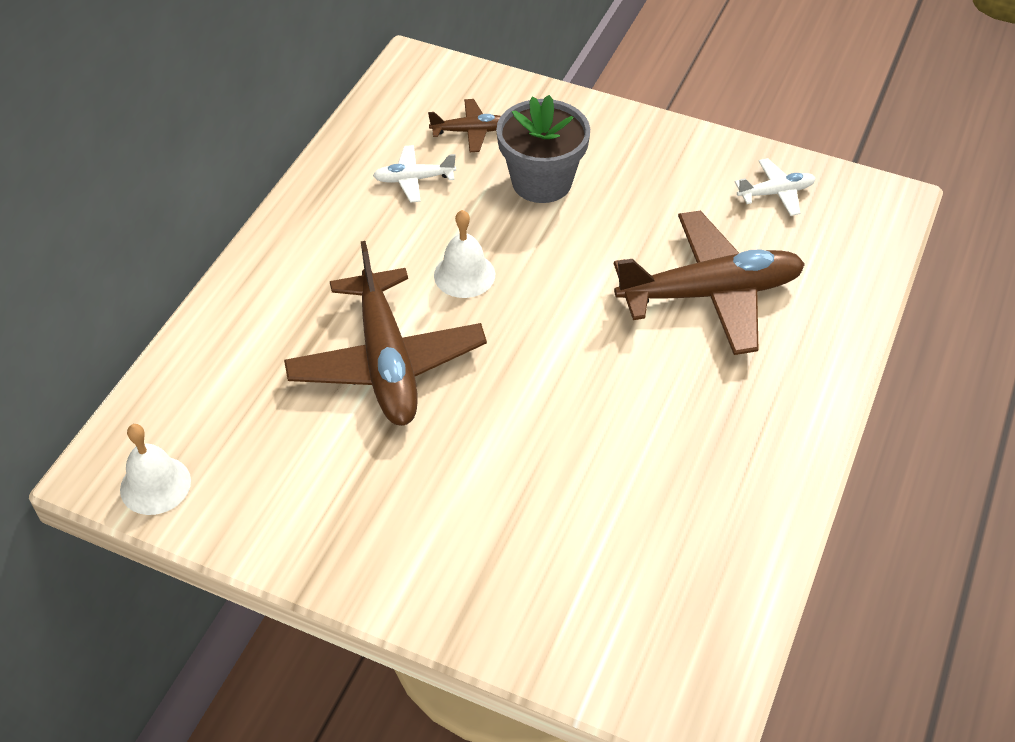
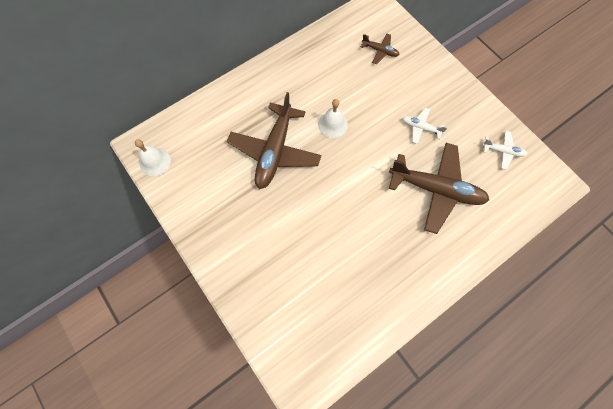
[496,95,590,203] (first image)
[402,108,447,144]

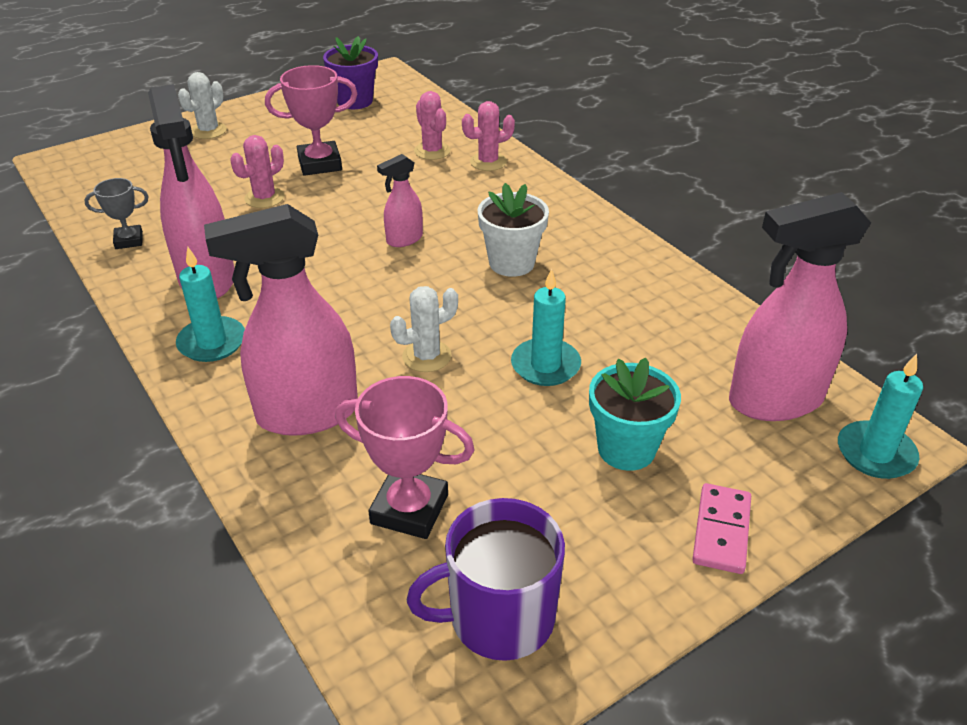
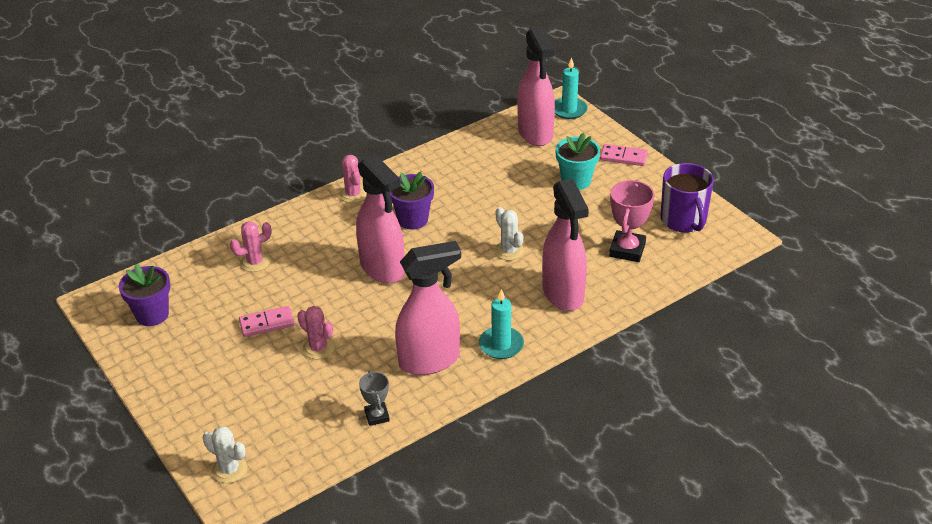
[511,268,581,386] (first image)
[203,426,247,483]
[339,155,367,203]
[239,306,295,337]
[390,172,434,229]
[356,154,405,284]

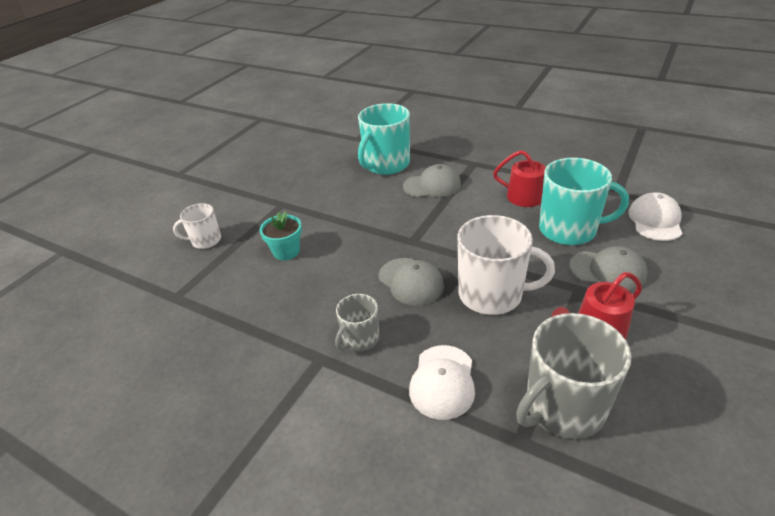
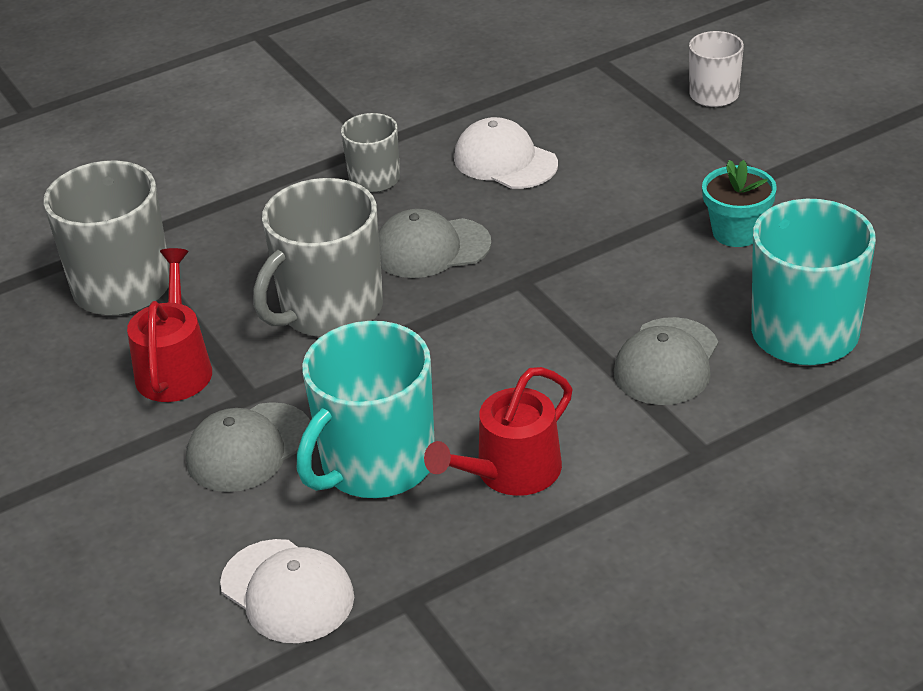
[702,160,777,247]
[454,117,558,189]
[253,178,383,337]

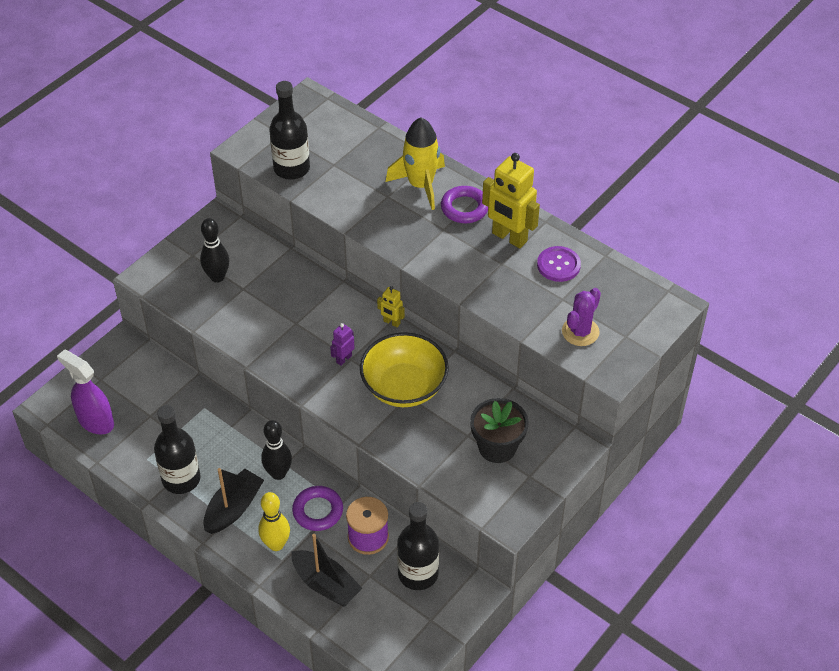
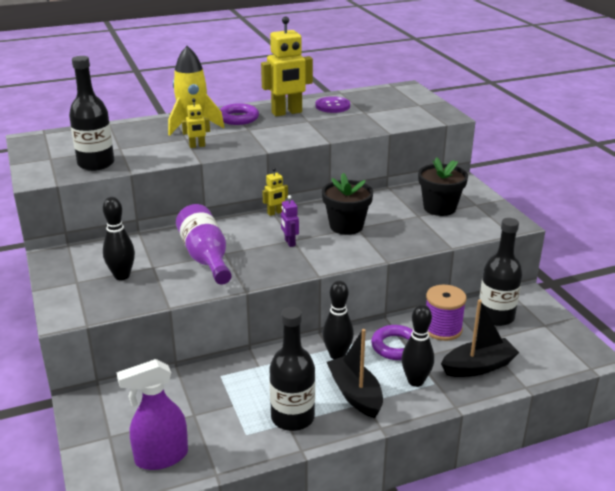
[562,288,601,346] (first image)
[176,204,232,285]
[182,98,210,148]
[322,173,373,235]
[402,304,434,387]

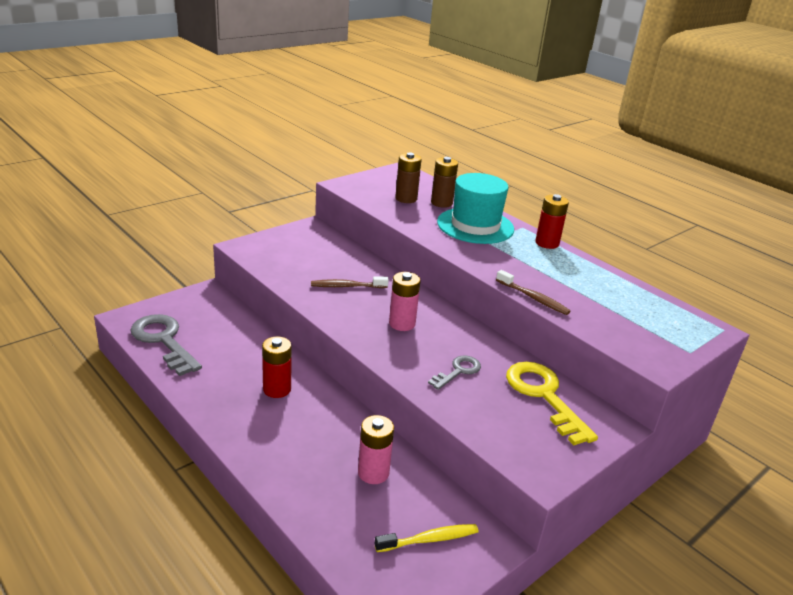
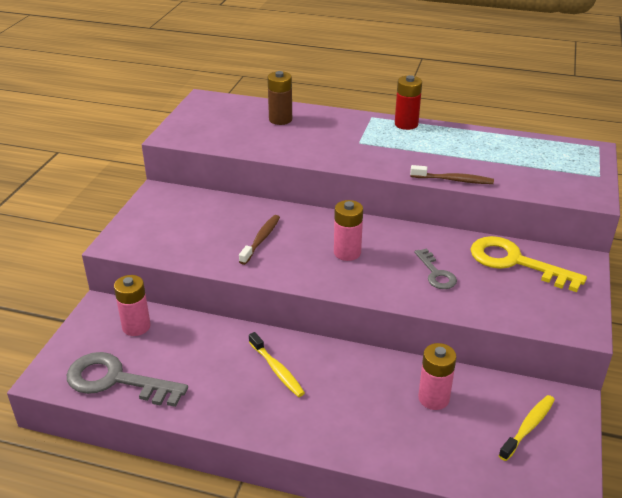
[395,153,422,203] (first image)
[437,173,514,244] (first image)
[114,275,151,336]
[249,332,305,397]
[239,215,280,265]
[414,248,457,289]

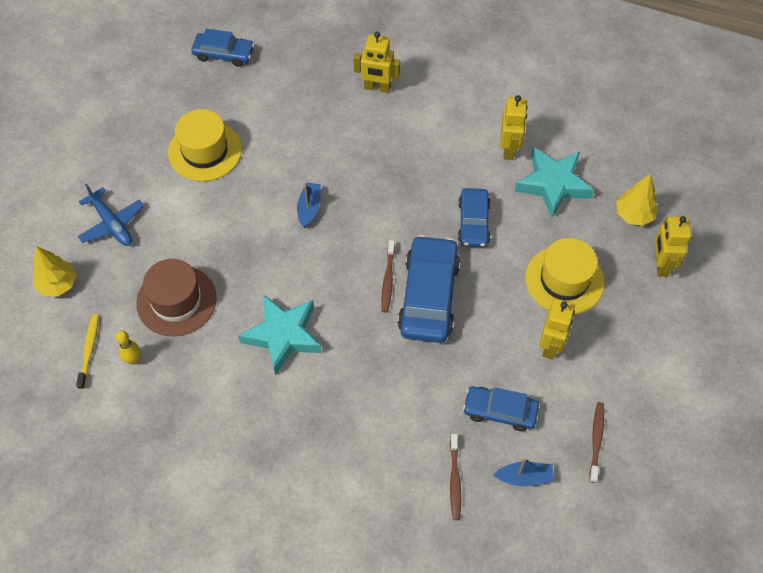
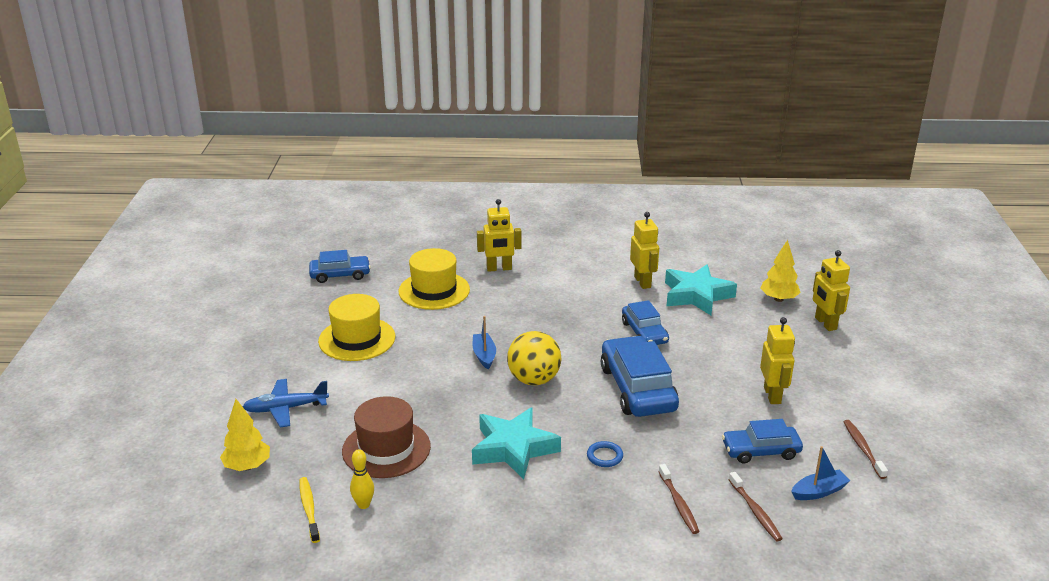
[507,331,561,385]
[587,441,623,467]
[658,464,700,534]
[399,248,470,310]
[243,379,329,427]

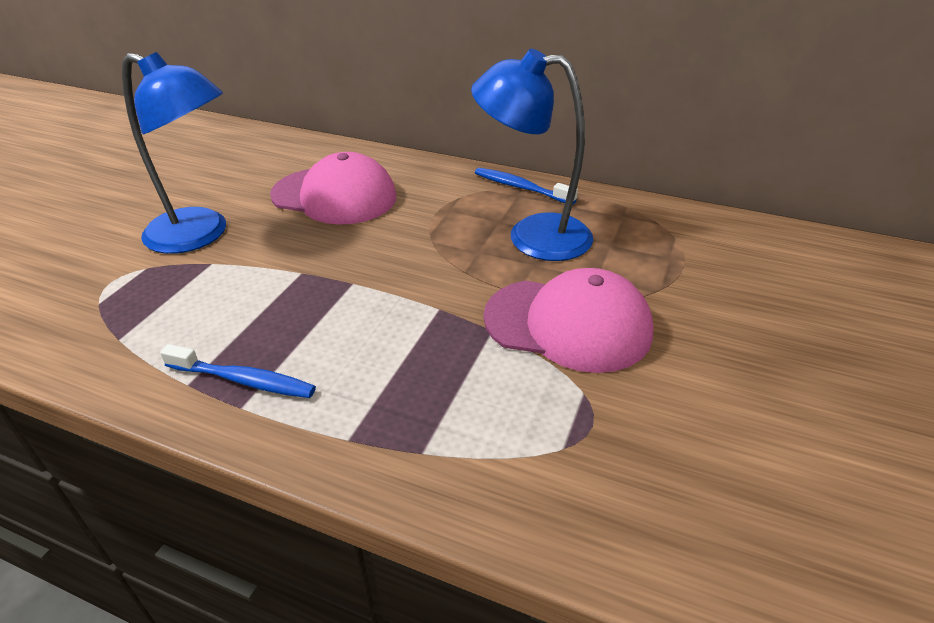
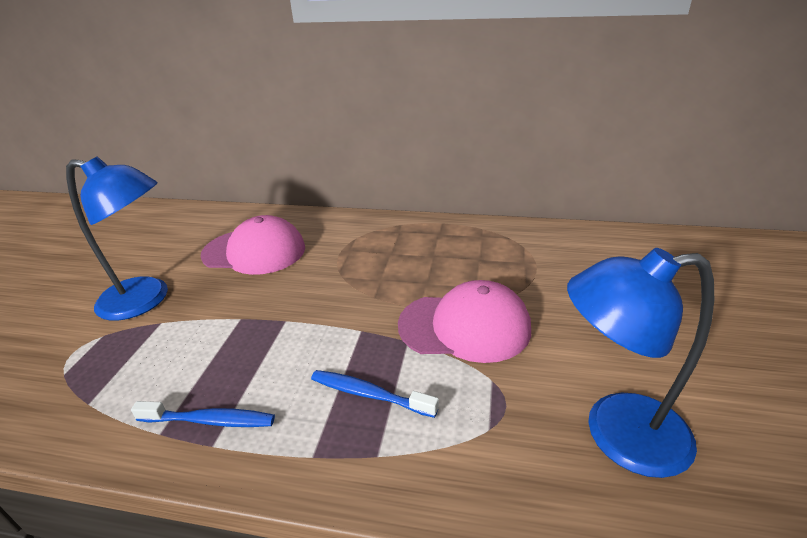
[567,248,714,478]
[311,370,439,418]

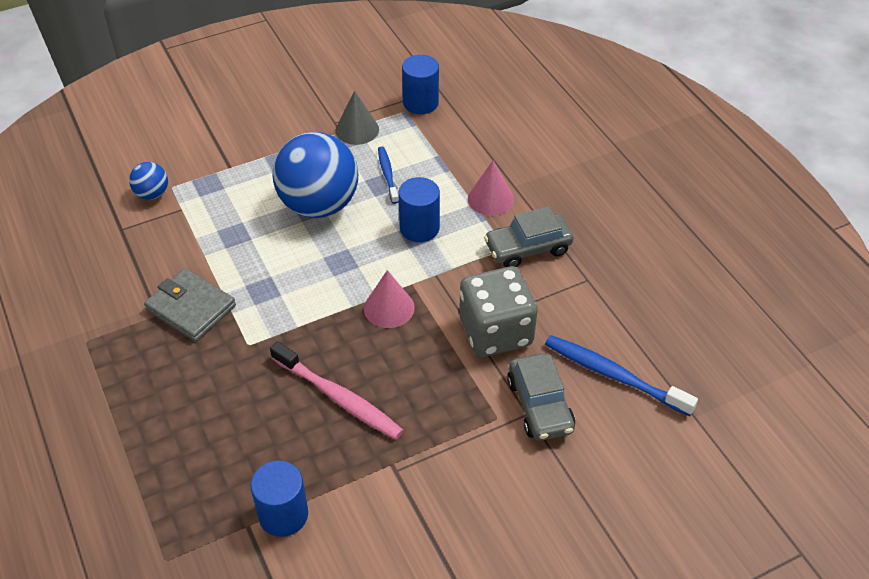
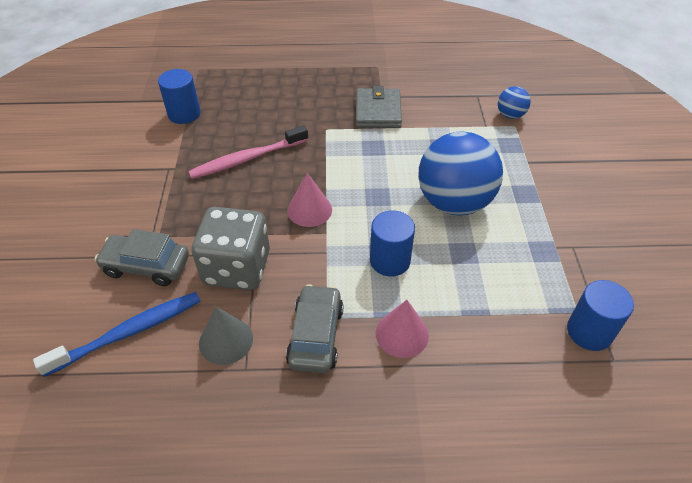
[378,147,399,204] (first image)
[199,307,253,365]
[356,86,402,128]

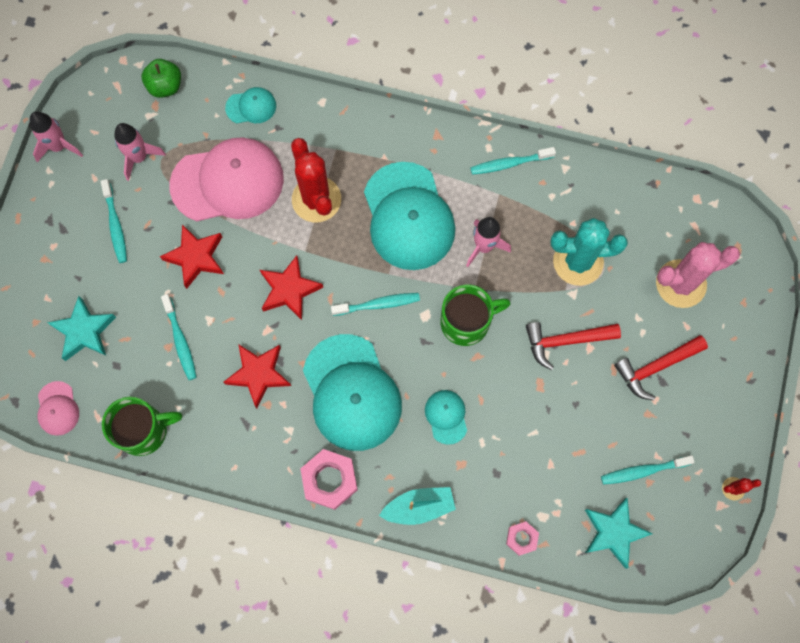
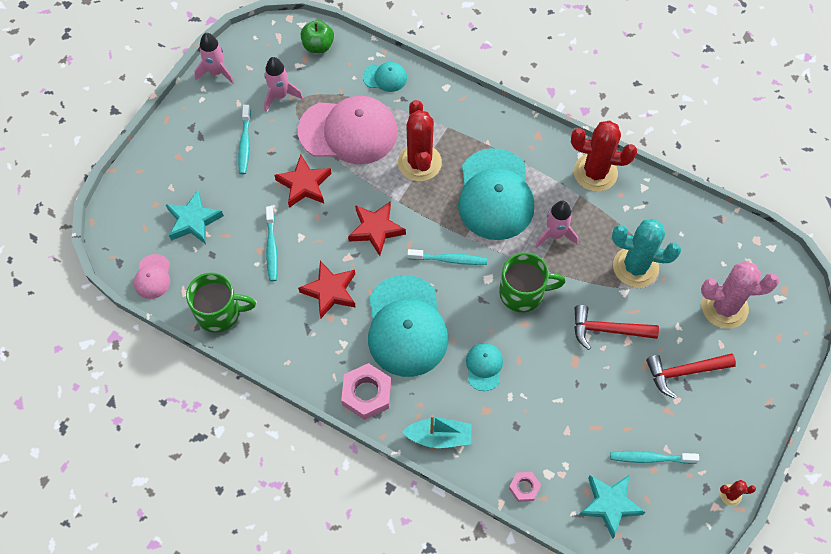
[571,121,637,192]

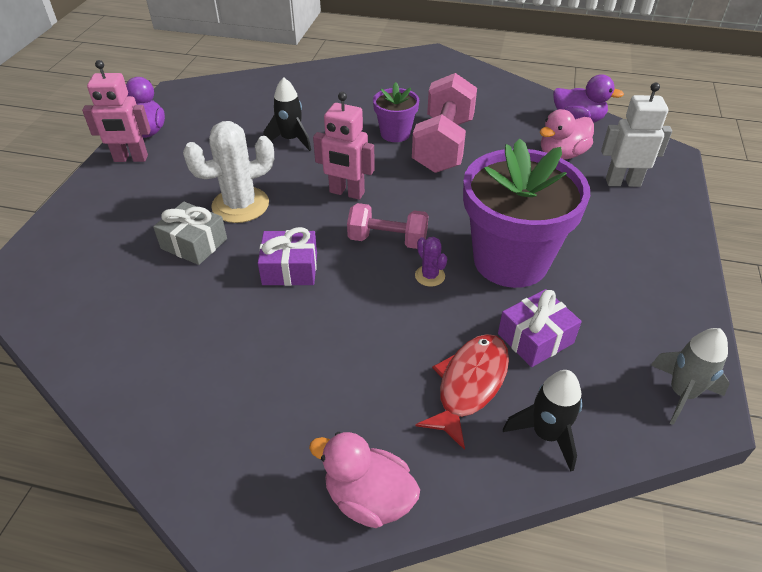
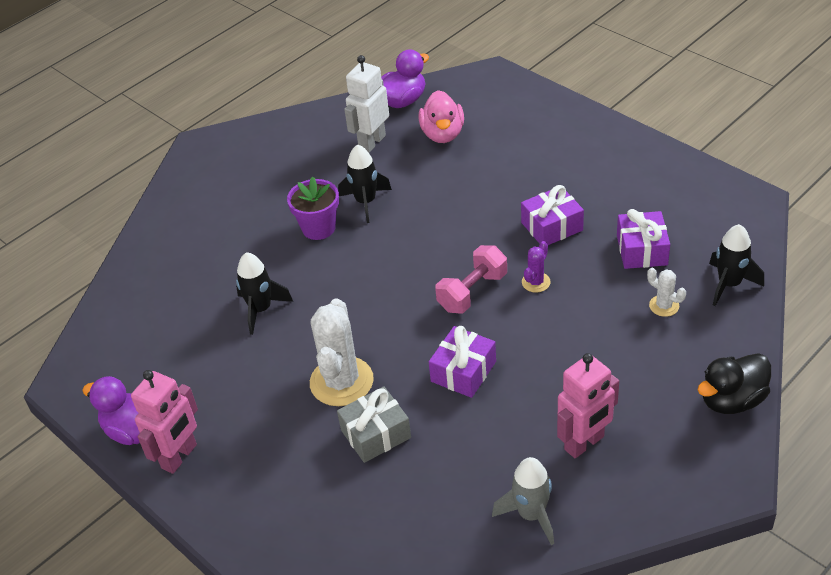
[557,353,619,458]
[344,55,389,153]
[492,457,554,545]
[338,144,392,223]
[647,268,686,317]
[521,185,584,245]
[698,353,771,414]
[522,241,551,293]

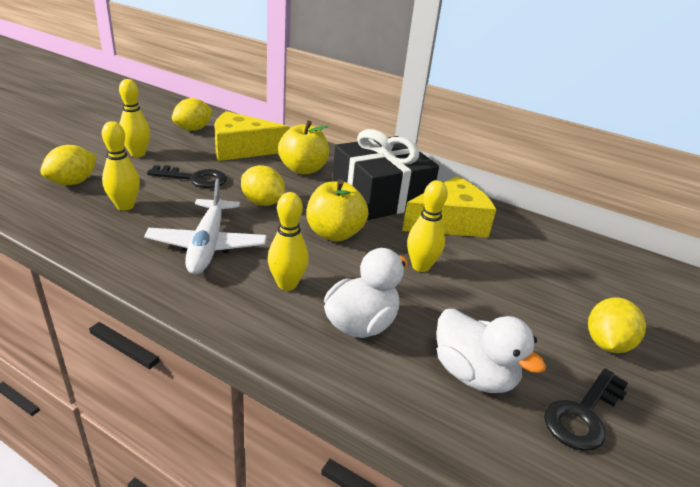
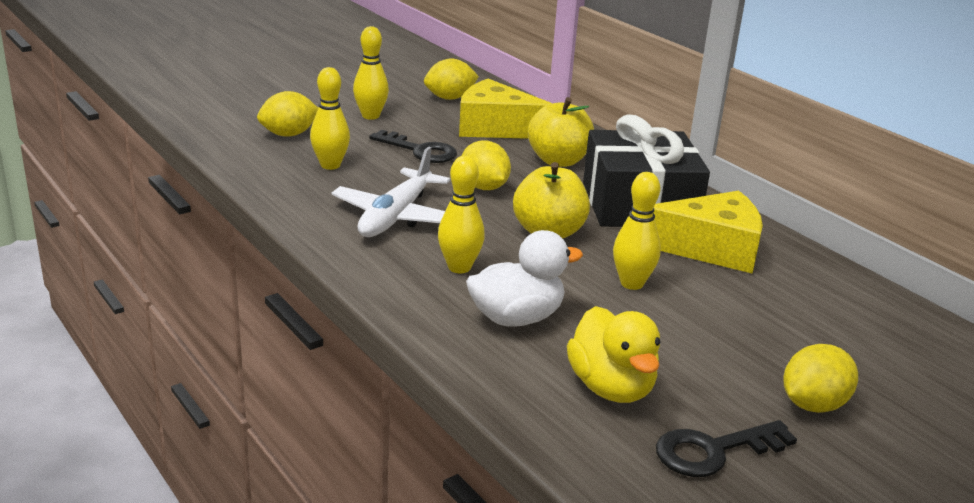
[567,306,660,403]

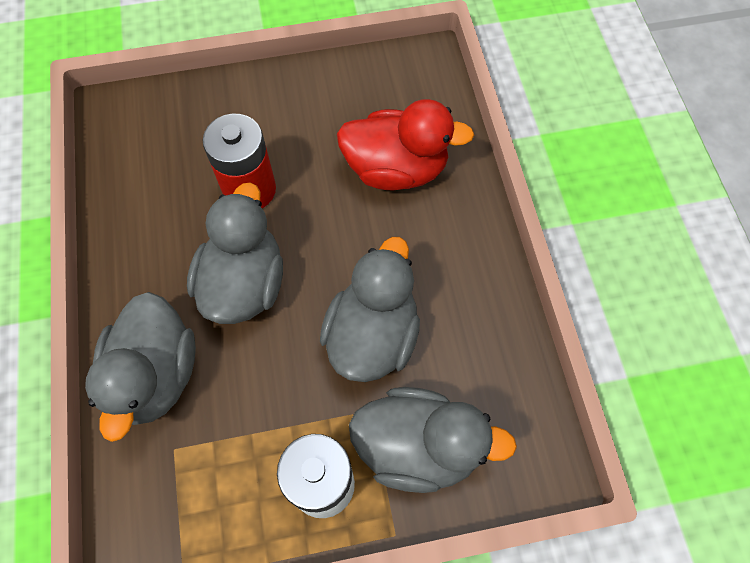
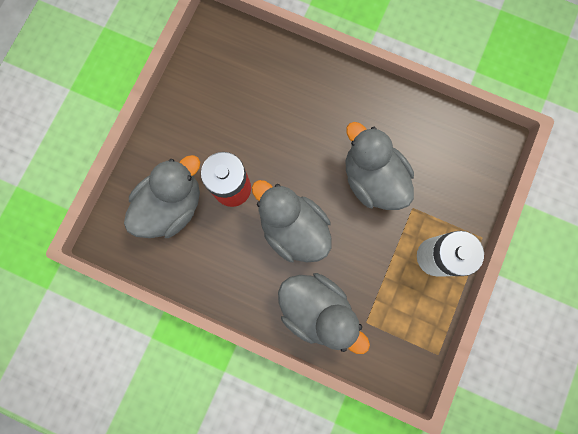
[337,99,474,190] (first image)
[124,155,200,238]

